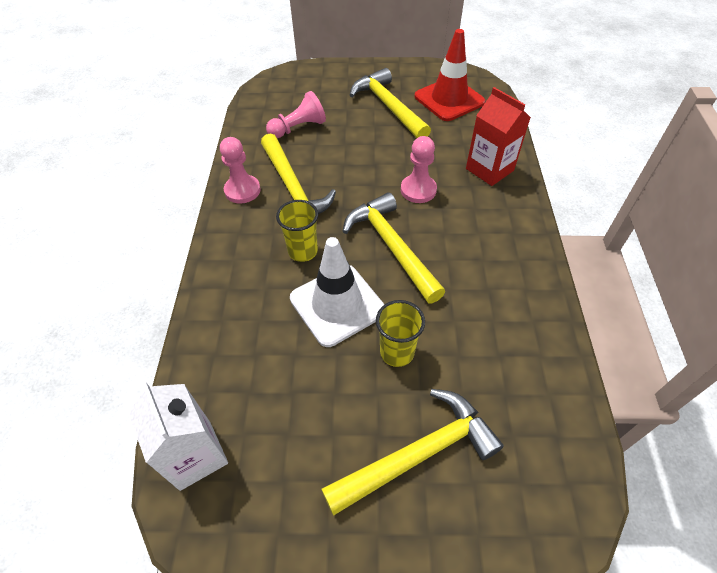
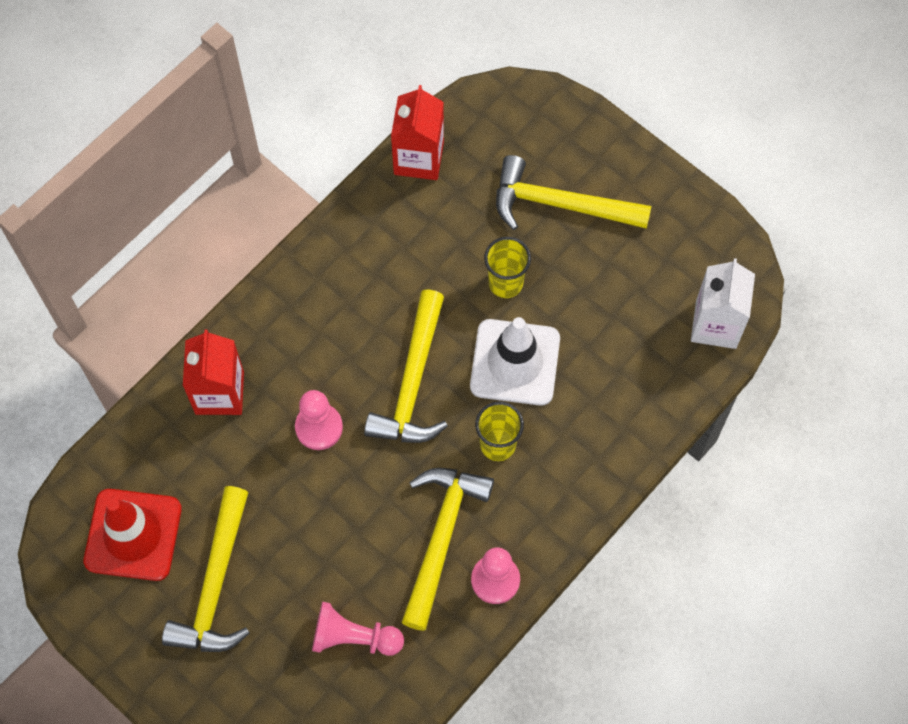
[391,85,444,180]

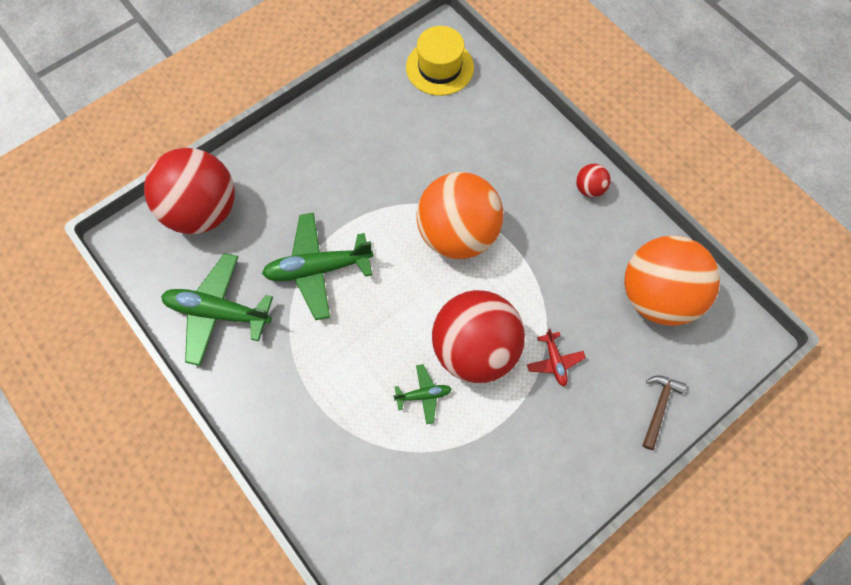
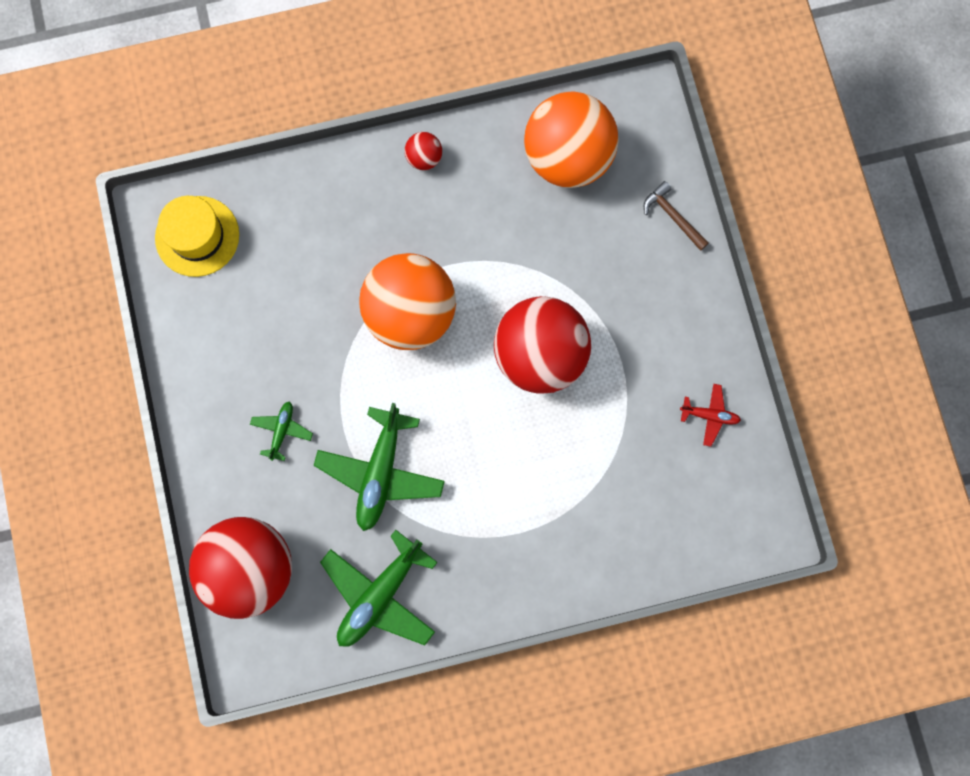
[250,401,313,461]
[680,384,741,447]

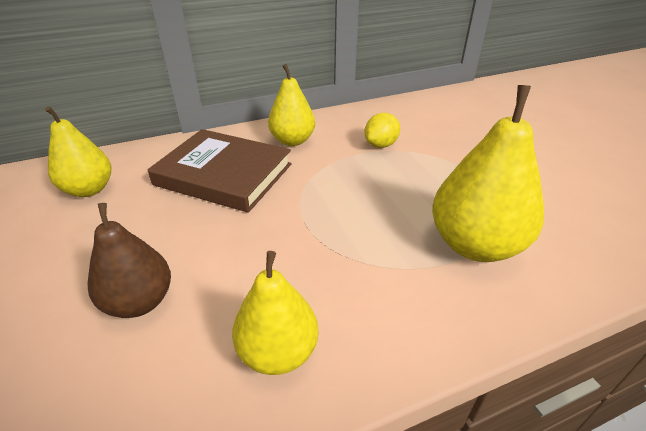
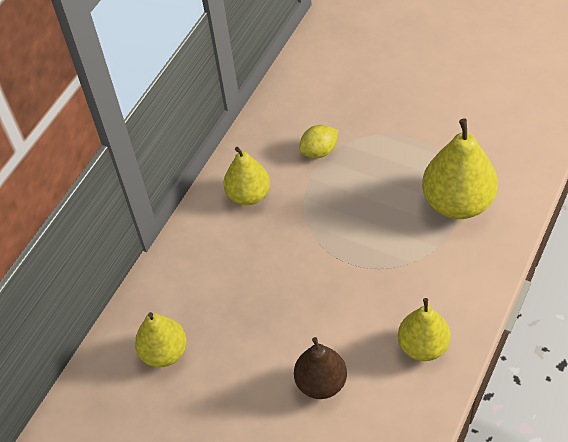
[148,129,292,213] (first image)
[299,125,339,158]

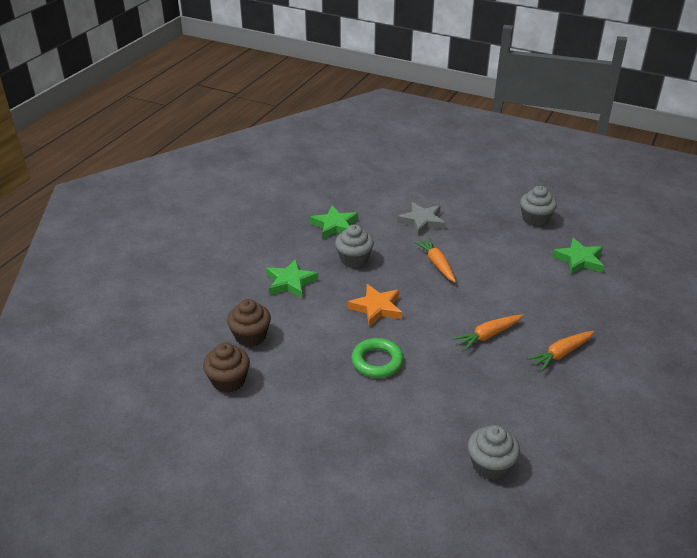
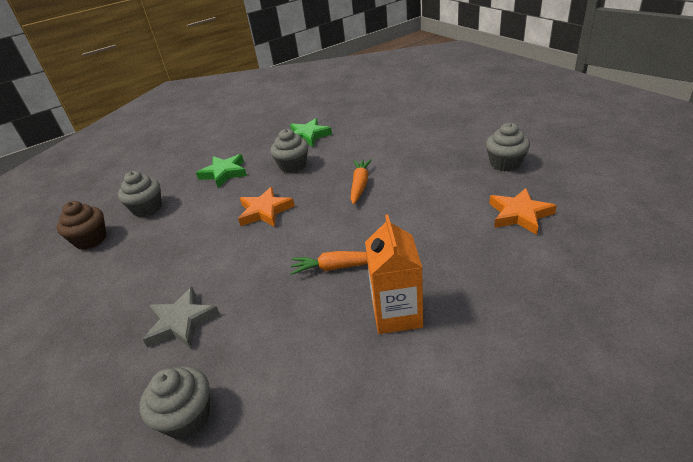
[352,338,404,378] (first image)
[143,287,220,348]
[365,215,423,334]
[118,171,162,217]
[489,188,557,235]

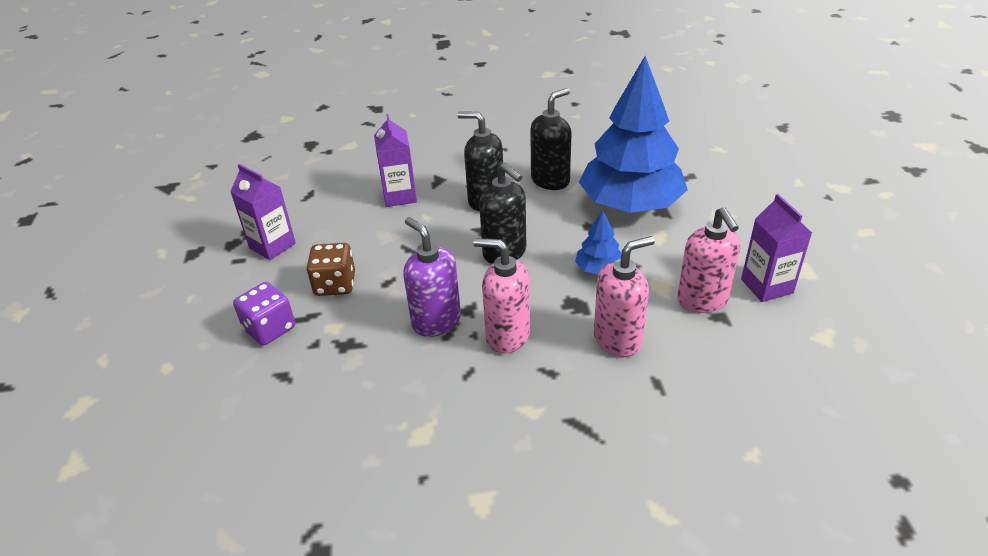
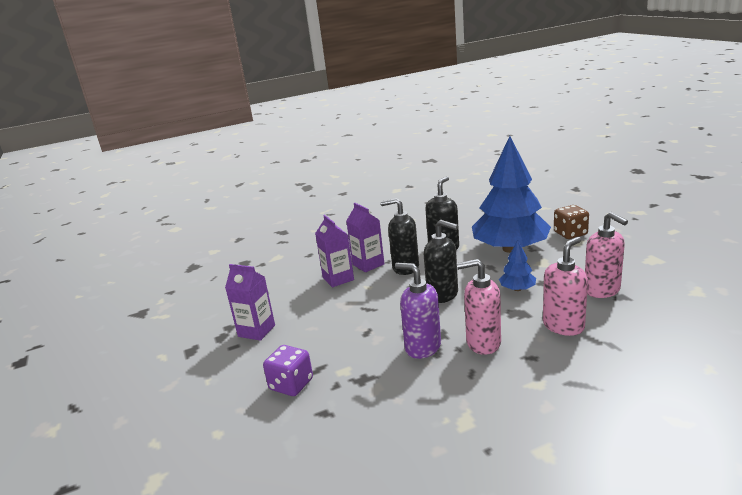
[554,205,589,239]
[346,203,384,272]

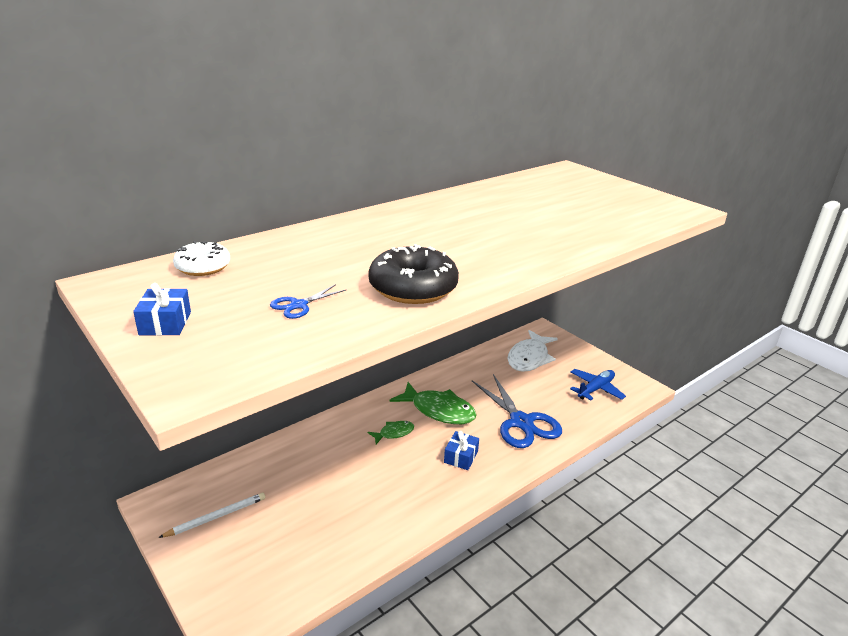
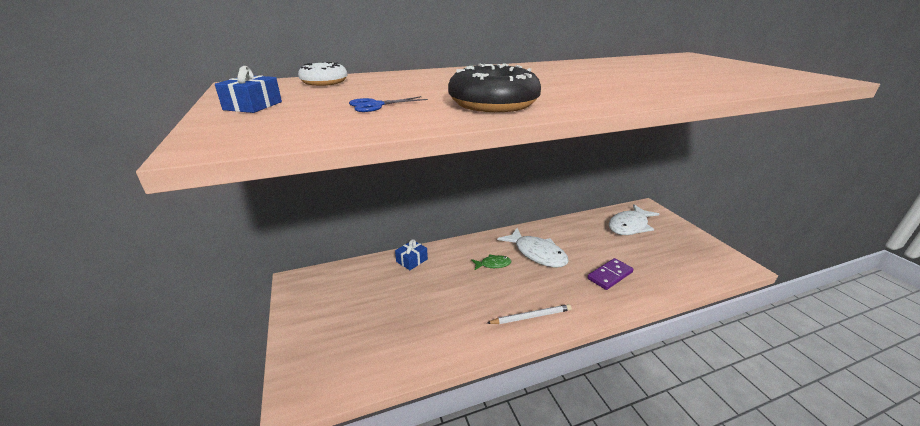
[570,369,626,400] (first image)
[487,304,572,324]
[395,239,428,270]
[587,258,633,290]
[497,228,569,267]

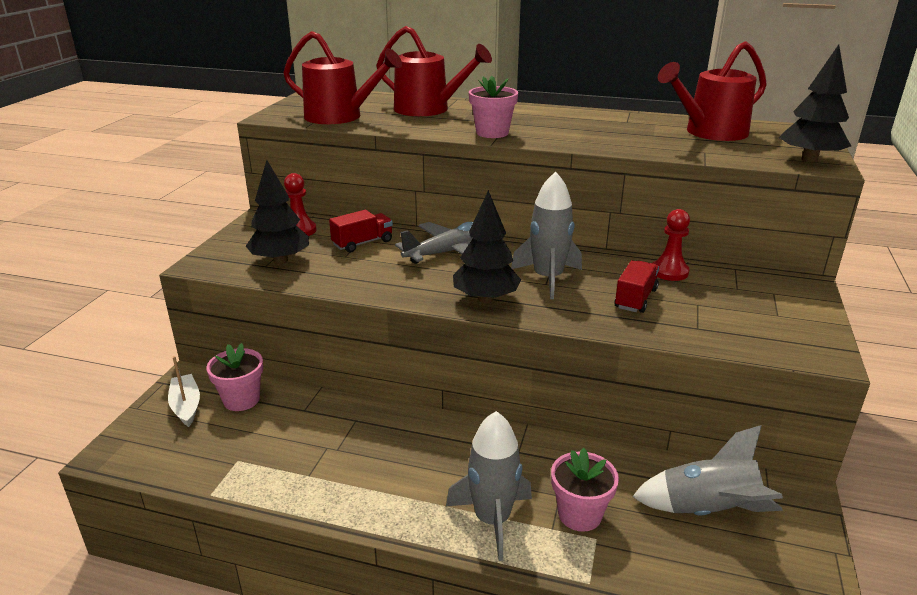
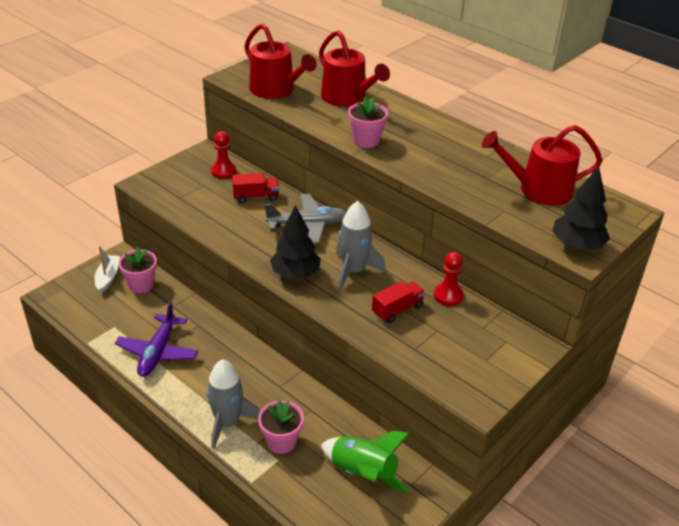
[246,160,309,264] (first image)
[115,302,199,377]
[321,431,410,494]

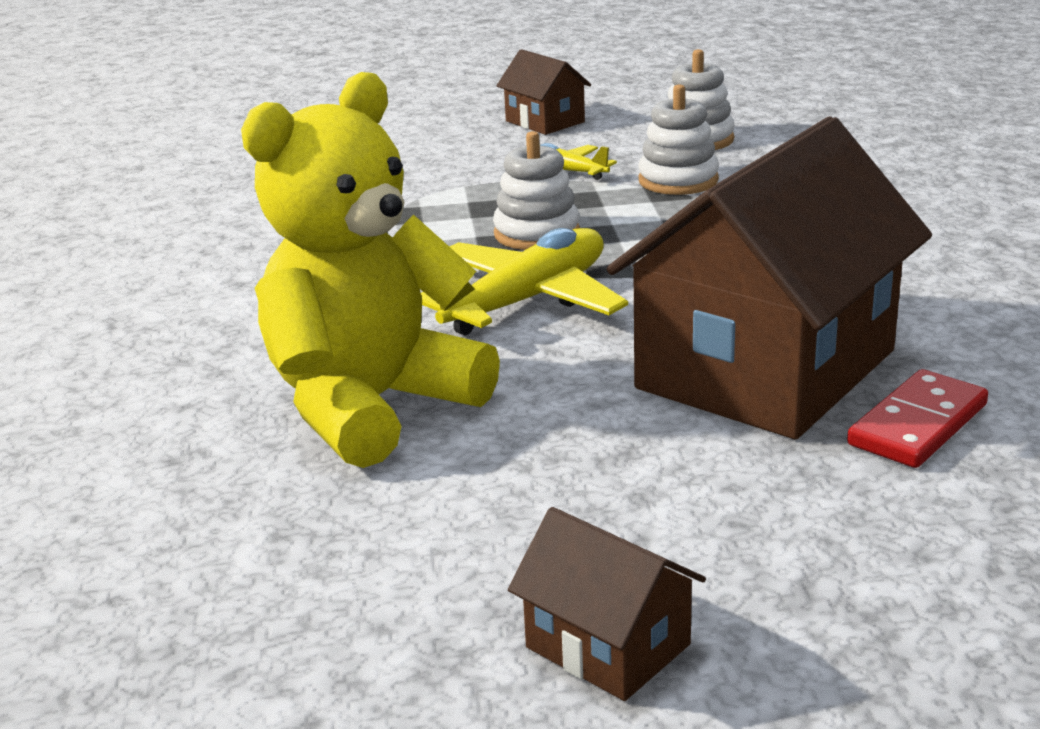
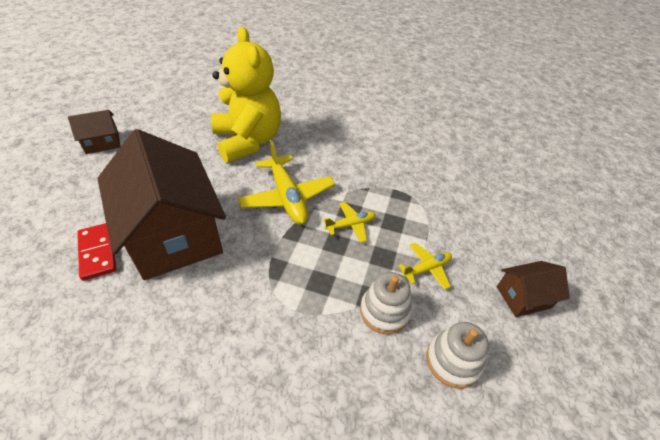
[323,202,376,243]

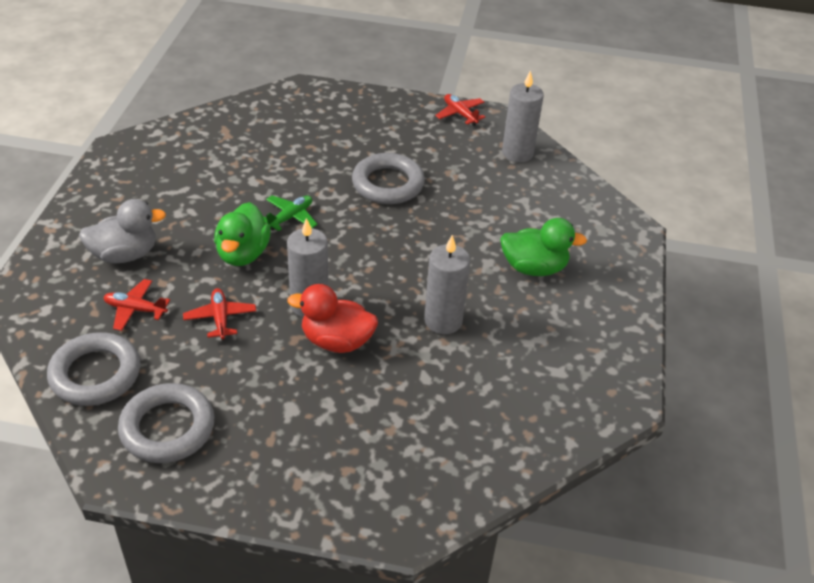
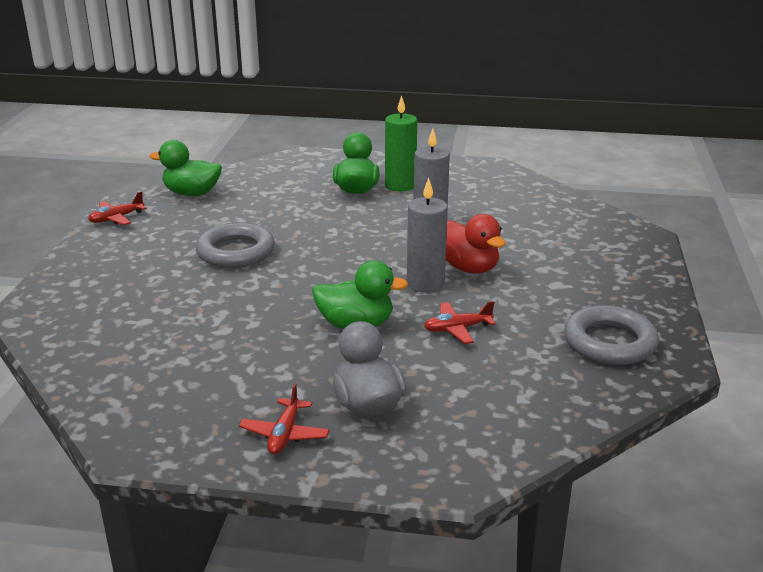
[47,332,140,406] (first image)
[263,195,318,231] (first image)
[385,95,417,192]
[239,383,330,455]
[149,140,222,196]
[446,214,506,273]

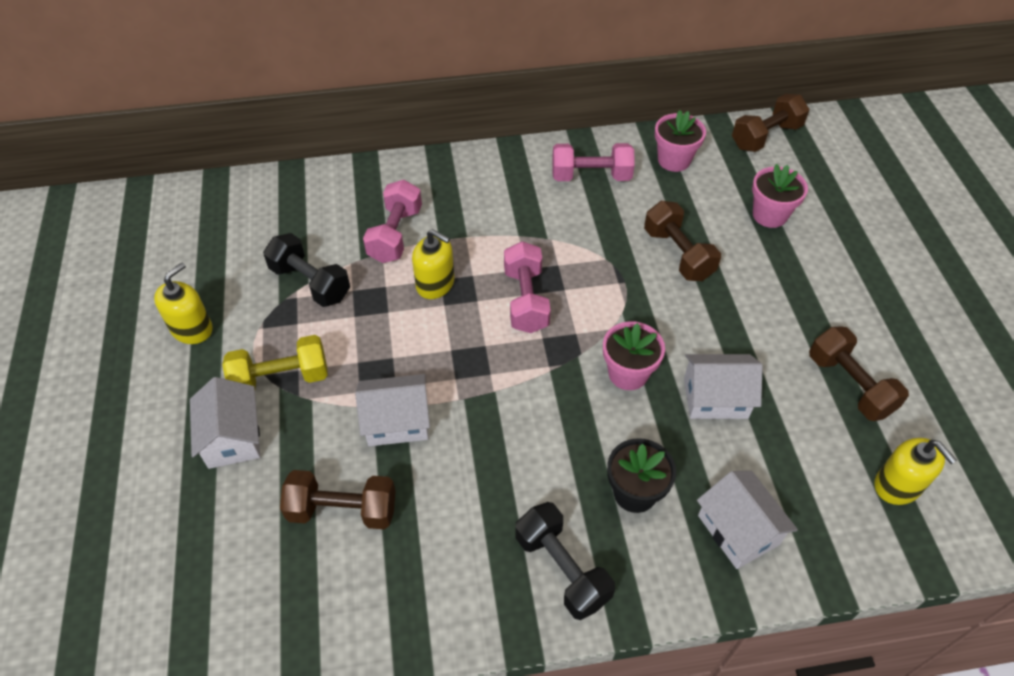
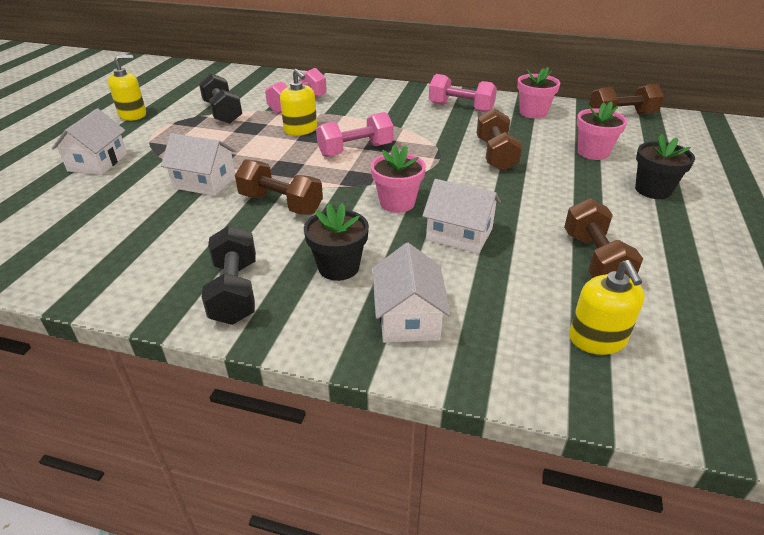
[222,335,328,388] (first image)
[635,133,695,199]
[235,159,323,215]
[316,112,394,157]

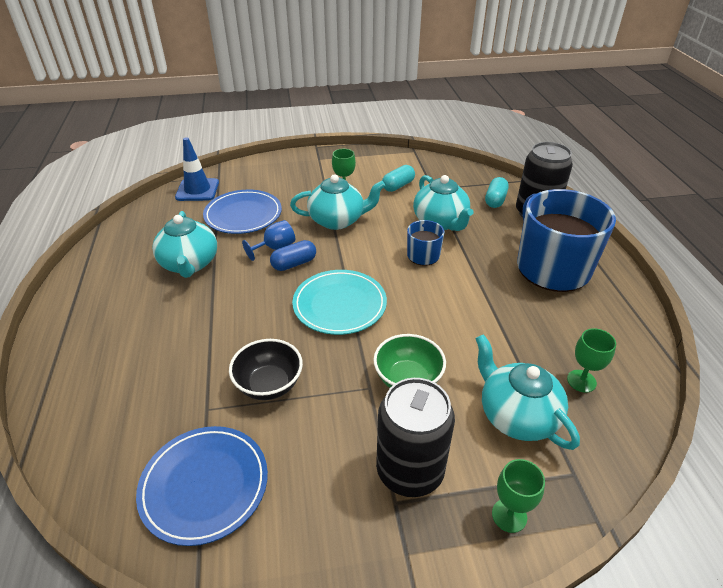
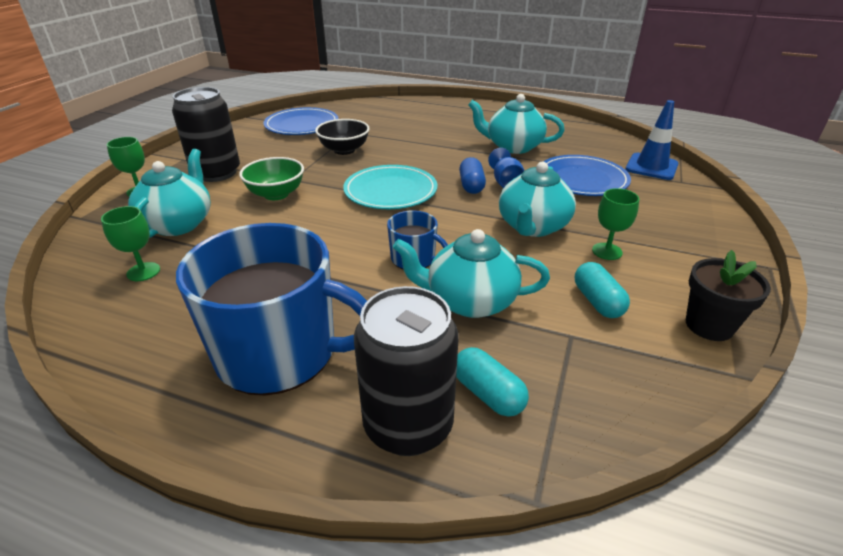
[686,250,771,341]
[128,149,211,238]

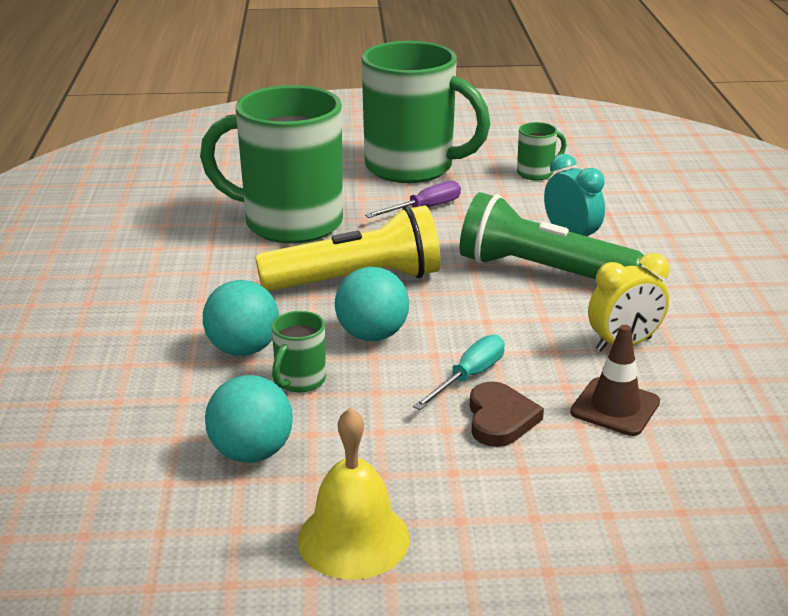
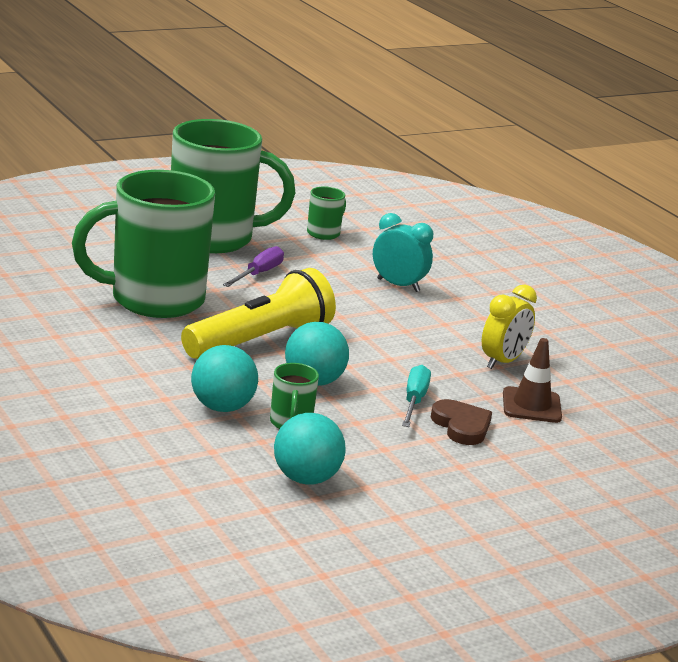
[298,407,410,579] (first image)
[460,192,644,279] (first image)

